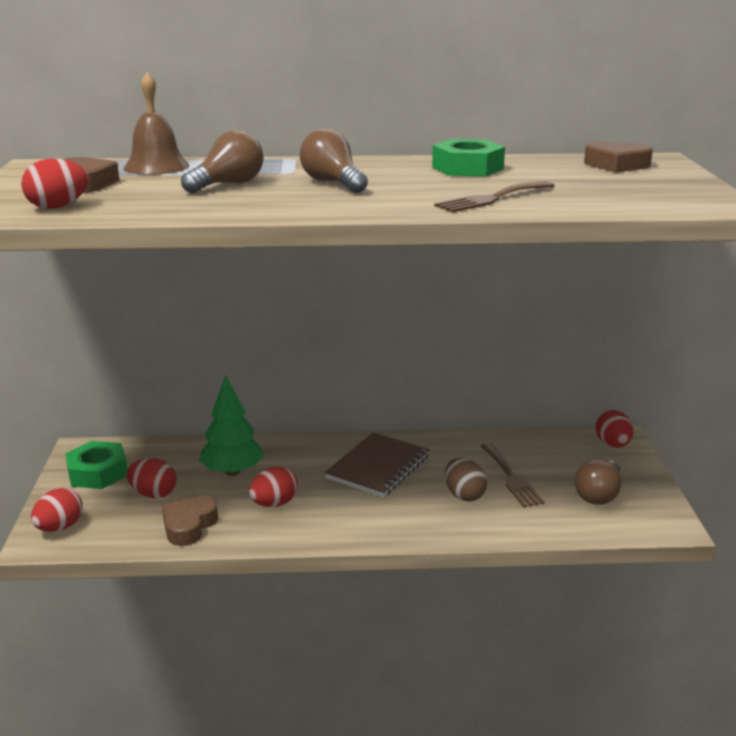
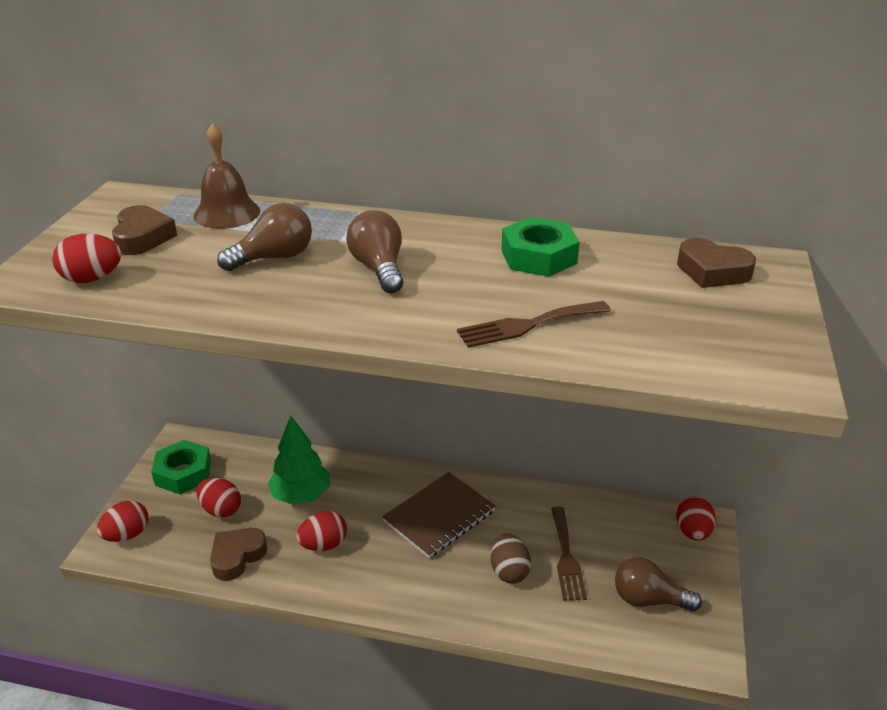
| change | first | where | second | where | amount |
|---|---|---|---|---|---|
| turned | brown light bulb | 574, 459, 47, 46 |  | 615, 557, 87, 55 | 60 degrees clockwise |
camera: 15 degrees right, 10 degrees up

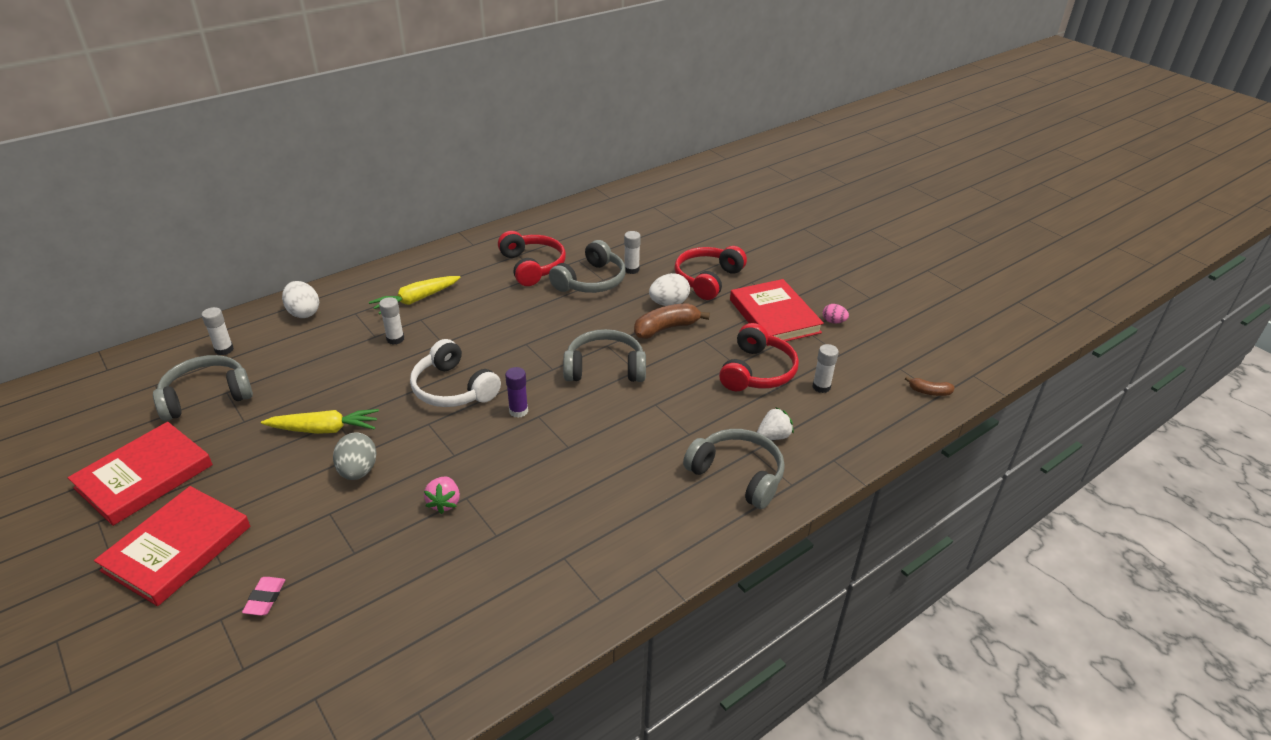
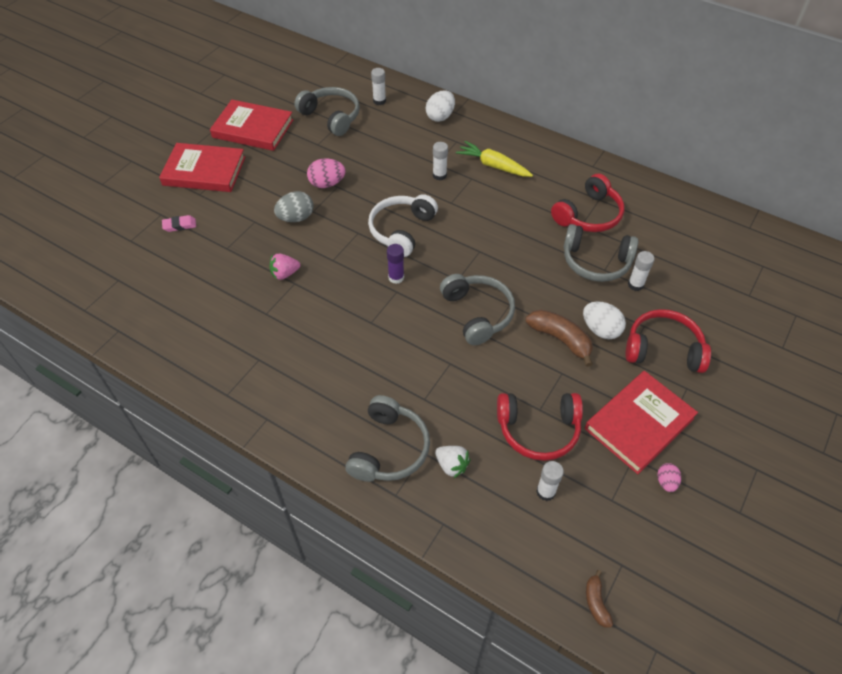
| change | first | where | second | where | amount |
|---|---|---|---|---|---|
| replaced | yellow carrot | 261, 409, 118, 25 | pink egg | 307, 159, 39, 29 |  |
camera: 70 degrees right, 15 degrees up

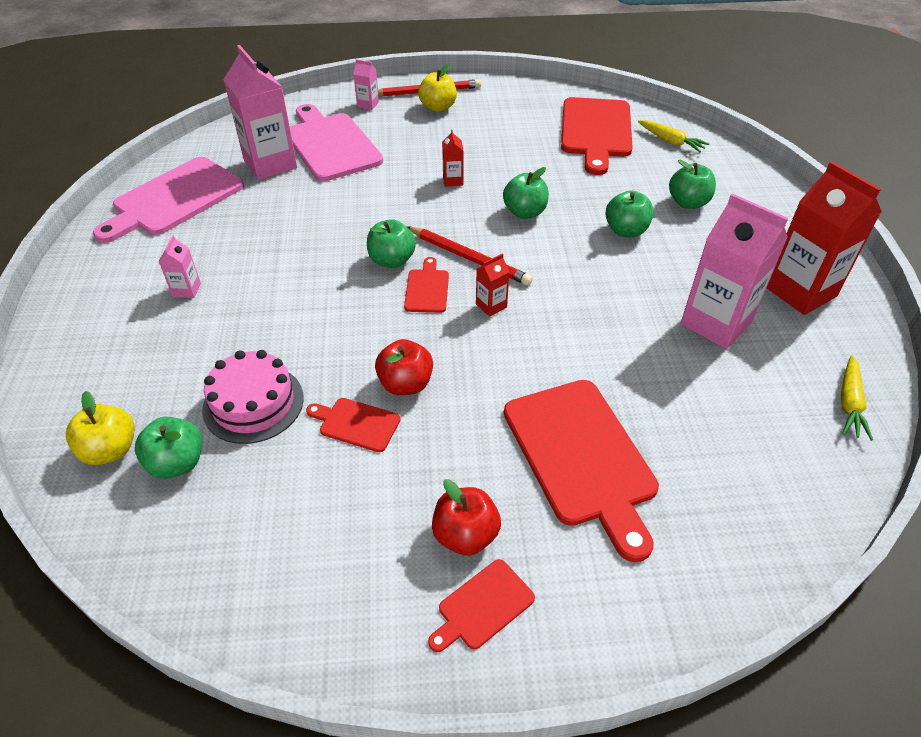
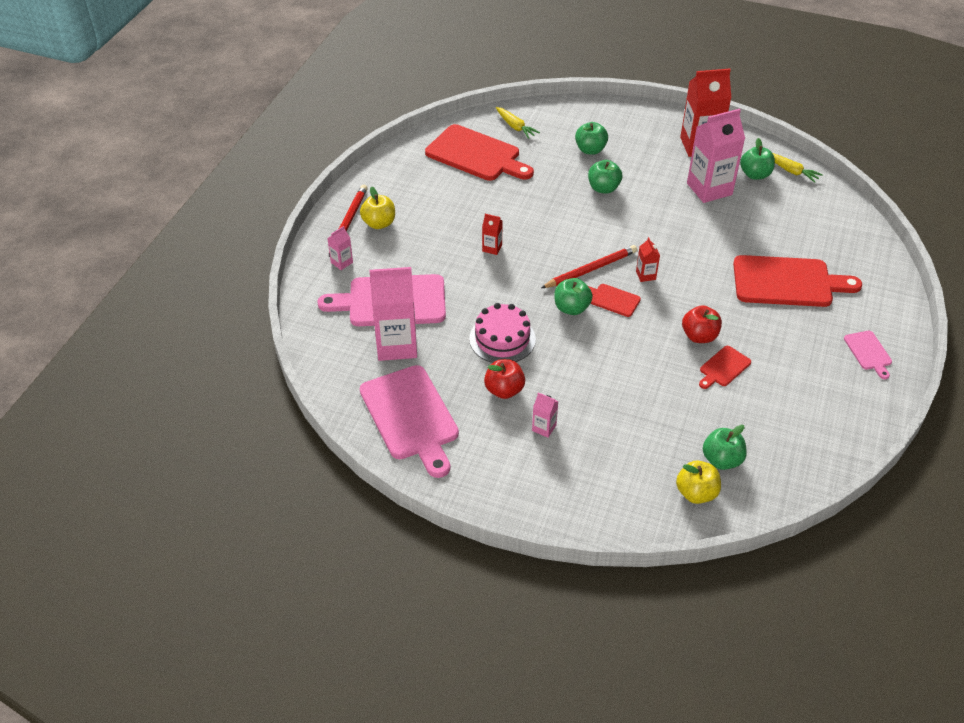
| change | first | where | second | where | amount |
|---|---|---|---|---|---|
| moved | pink cake | 202, 350, 102, 94 |  | 469, 303, 67, 60 |  |
| moved | red apple | 432, 479, 69, 77 |  | 484, 359, 41, 40 |  |
| turned | yellow carrot | 638, 120, 71, 32 |  | 496, 107, 44, 32 | 75 degrees clockwise |
| moved | green apple | 503, 167, 46, 52 |  | 740, 138, 35, 42 |  |
| recoloured | red cutting board | 428, 559, 107, 93 | pink cutting board | 844, 331, 48, 48 |  |
camera: 65 degrees left, 0 degrees up

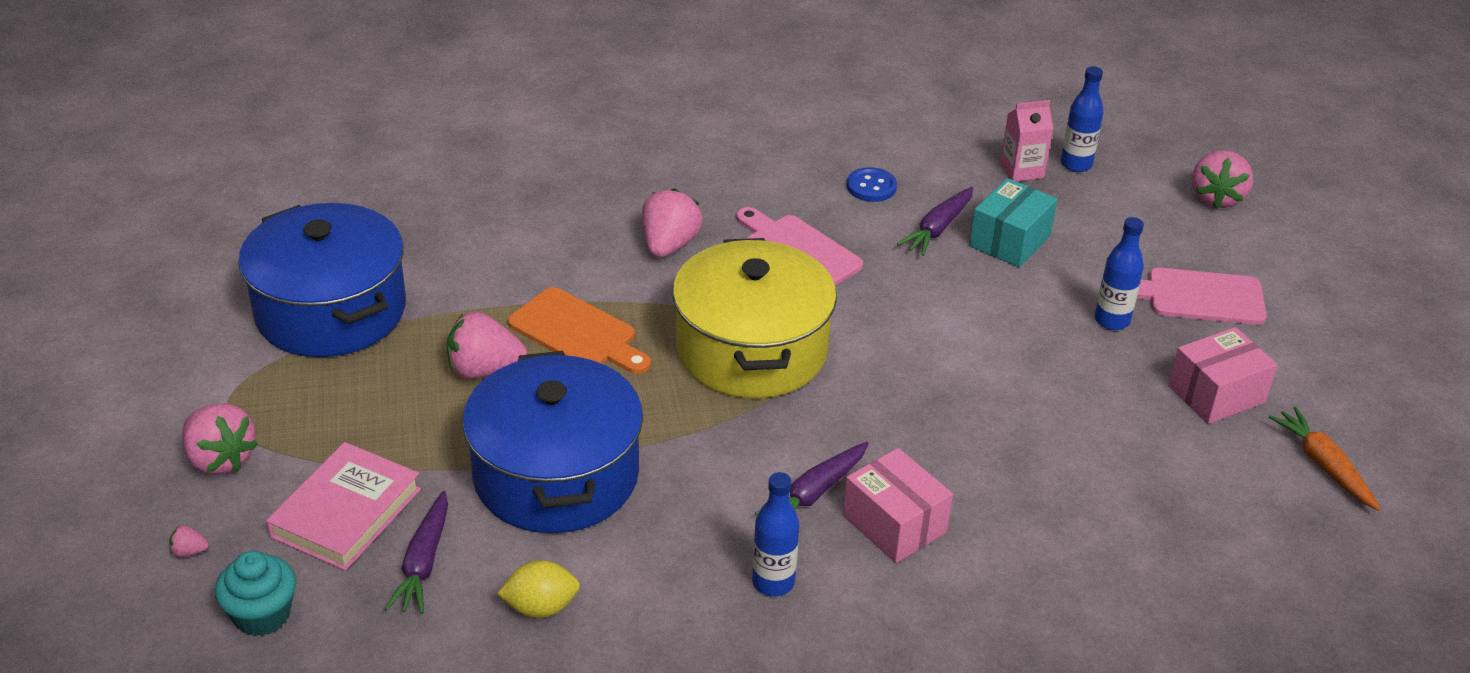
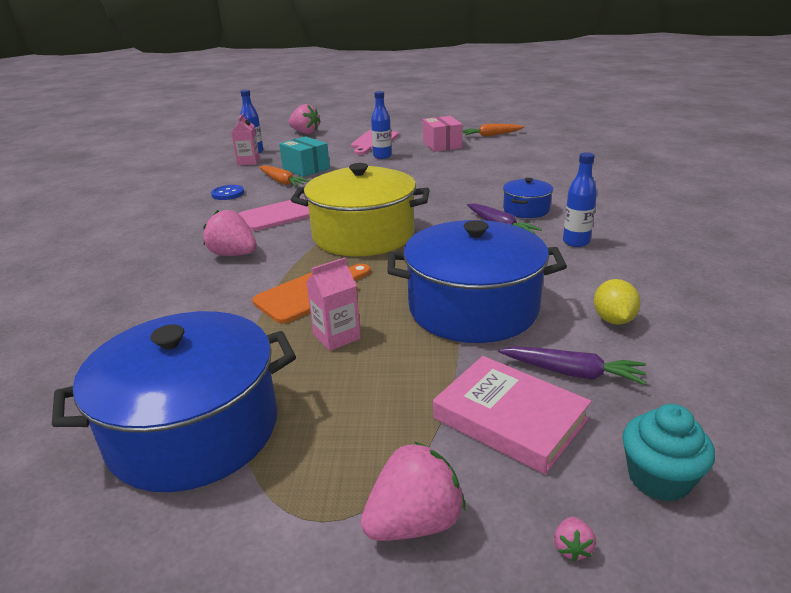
| change | first | where | second | where | amount |
|---|---|---|---|---|---|
| recoloured | purple carrot | 897, 187, 76, 69 | orange carrot | 259, 165, 51, 22 |  |
| replaced | pink strawberry | 446, 312, 81, 67 | pink carton | 306, 258, 55, 93 |  |
| replaced | pink box | 843, 448, 110, 115 | blue pot | 503, 178, 50, 40 |  |
camera: 75 degrees left, 10 degrees down

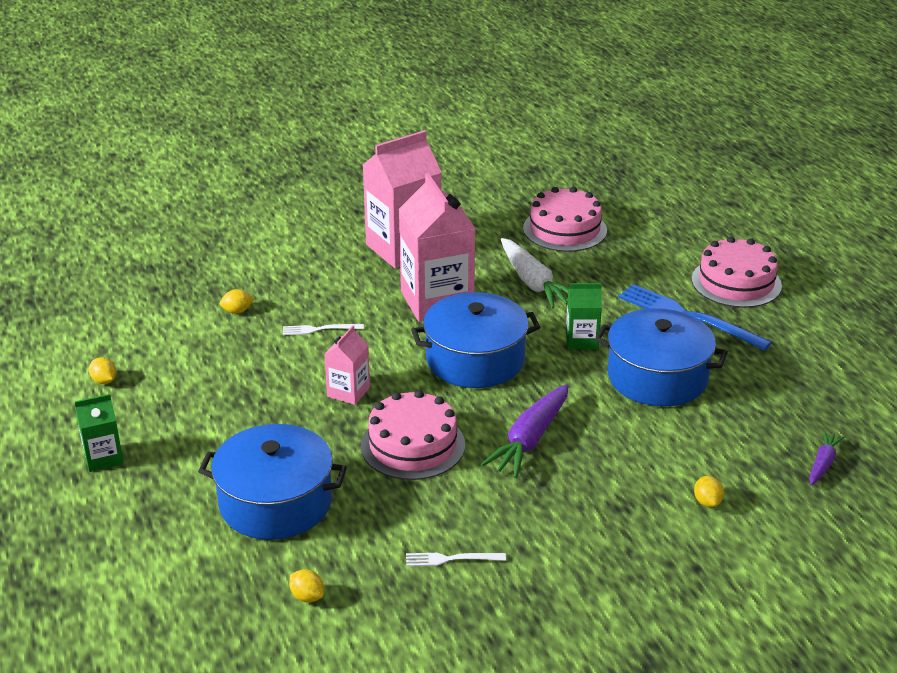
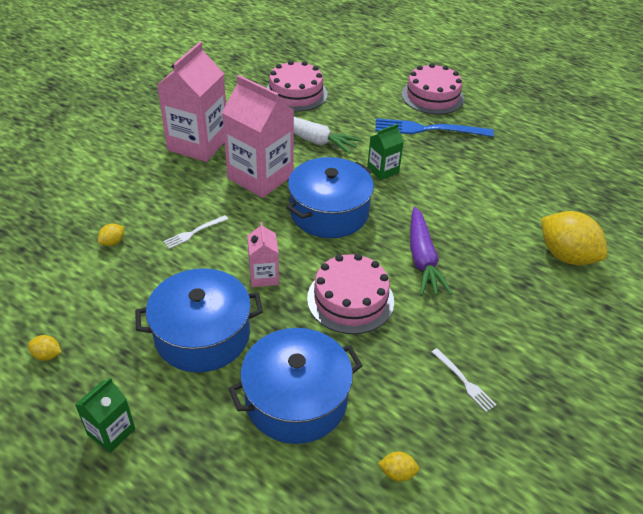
| change | first | where | second | where | amount |
|---|---|---|---|---|---|
| moved | blue pot | 595, 308, 133, 99 |  | 135, 268, 128, 105 |  |
| turned | white fork | 406, 553, 100, 14 |  | 432, 348, 65, 64 | 90 degrees counterclockwise |
| resized | yellow lemon | 694, 476, 30, 31 |  | 541, 211, 67, 54 | x2.37 |
| removed | purple carrot | 809, 430, 36, 56 |  |  |  |
camera: 35 degrees left, 10 degrees up

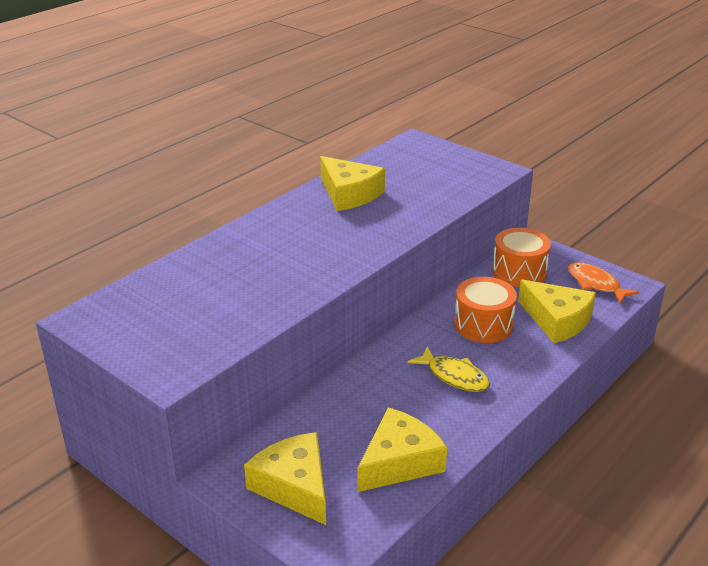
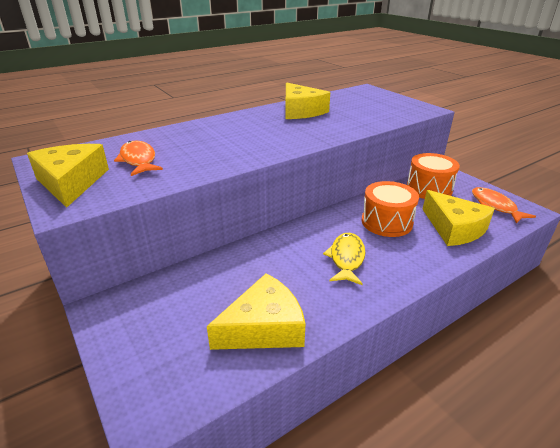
| change | first | where | second | where | amount |
|---|---|---|---|---|---|
| moved | yellow cheese | 244, 432, 82, 93 |  | 27, 144, 82, 64 |  |
| added |  |  | orange fish | 114, 140, 49, 36 |  |
| turned | yellow fish | 407, 346, 83, 46 |  | 323, 233, 42, 52 | 135 degrees counterclockwise |
camera: 15 degrees right, 0 degrees up

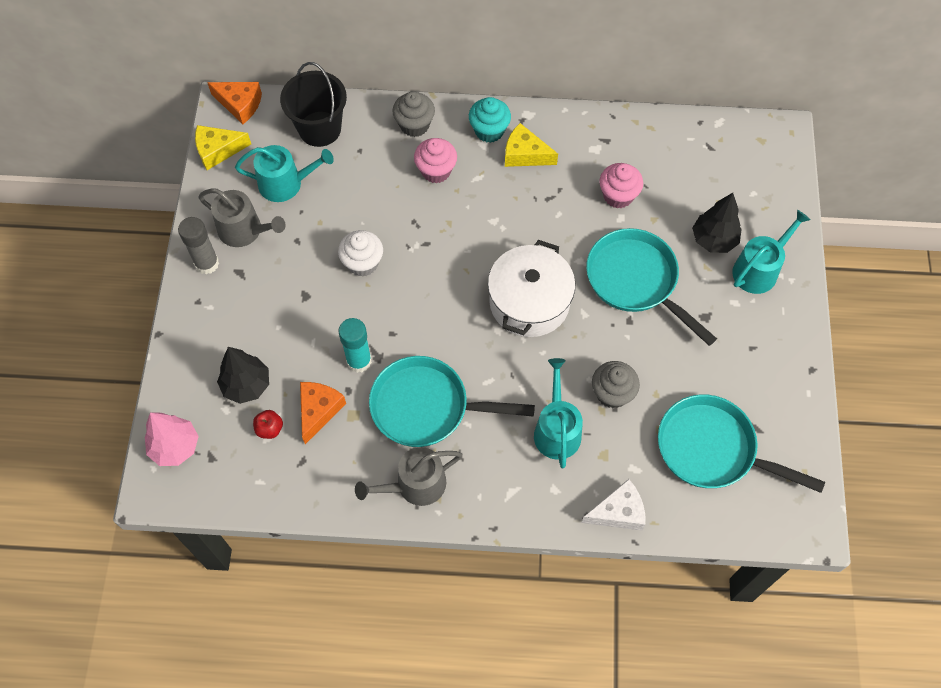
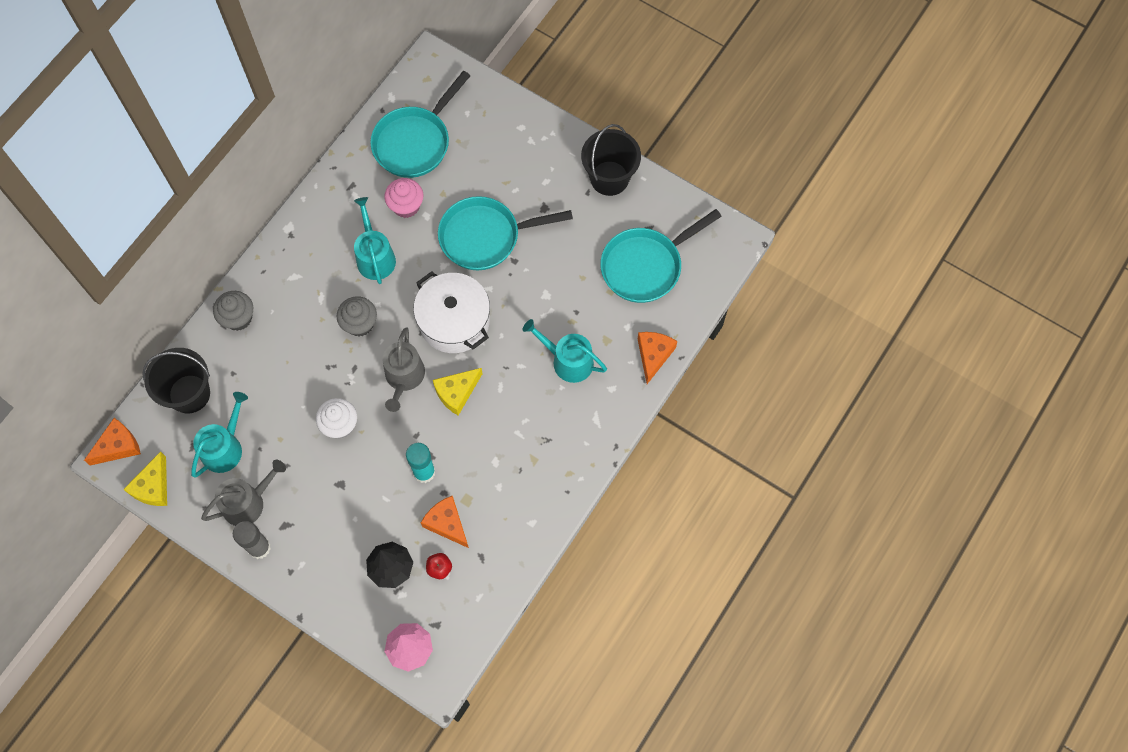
| change | first | where | second | where | amount |
|---|---|---|---|---|---|
| moved | grey cupcake | 592, 361, 48, 47 |  | 336, 296, 41, 40 |  |
| moved | turquoise watering can | 732, 210, 79, 84 |  | 354, 197, 42, 87 |  |
| moved | turquoise pan | 369, 356, 166, 91 |  | 370, 71, 100, 107 |  |
| moved | grey watering can | 355, 447, 107, 59 |  | 383, 328, 42, 84 |  |
| moved | yellow cheese | 505, 123, 53, 44 |  | 433, 368, 49, 48 |  |
| added |  |  | black bucket | 581, 124, 60, 72 |  |
| recoloured | white cheese | 582, 479, 64, 52 | orange cheese | 638, 332, 39, 52 |  |
| removed | pink cupcake | 414, 138, 43, 45 |  |  |  |
| removed | turquoise cupcake | 469, 97, 42, 46 |  |  |  |
| removed | black tree | 692, 193, 50, 60 |  |  |  |
camera: 60 degrees left, 5 degrees up

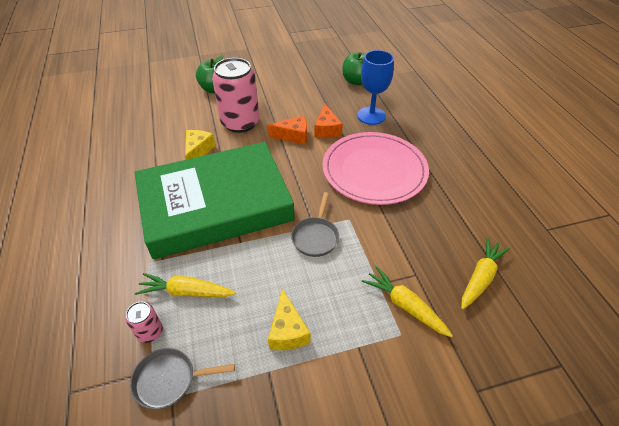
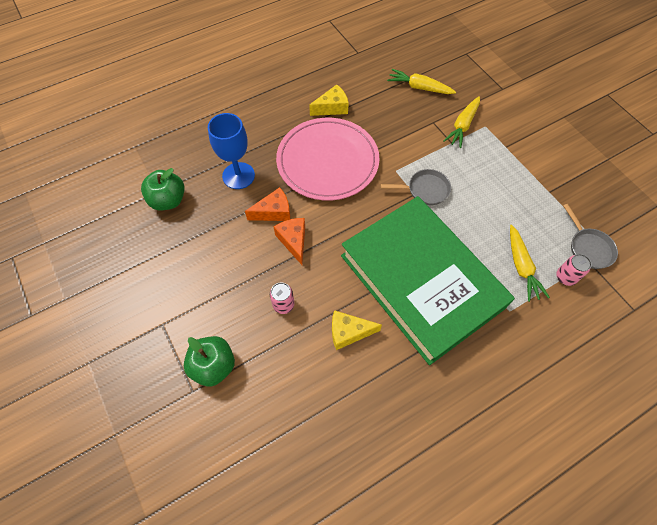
| change | first | where | second | where | amount |
|---|---|---|---|---|---|
| resized | pink can | 212, 58, 48, 75 |  | 270, 282, 25, 32 | x0.44 |
| moved | yellow cheese | 268, 288, 42, 62 |  | 309, 84, 40, 32 |  |
camera: 105 degrees left, 15 degrees up

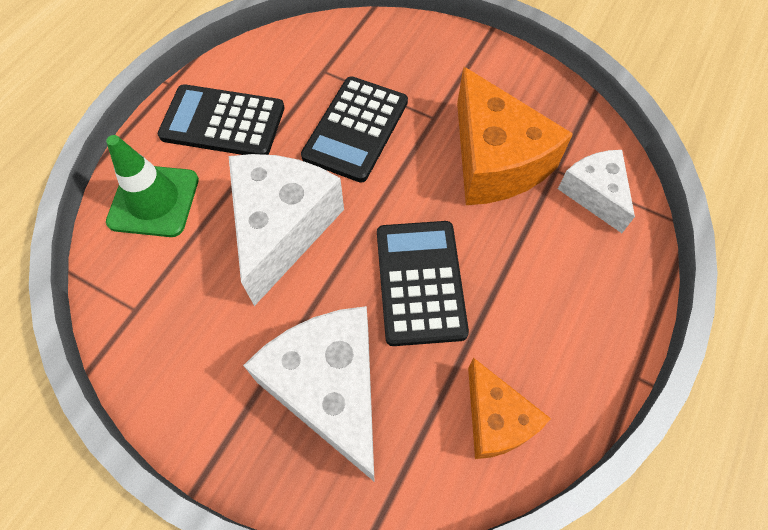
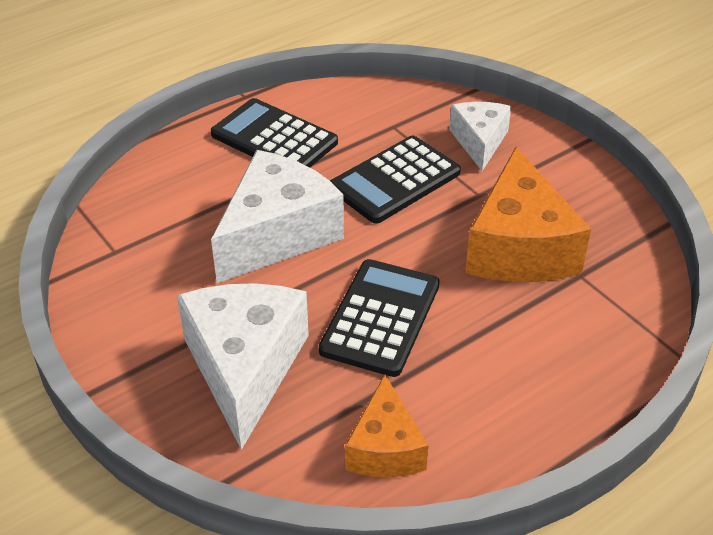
| change | first | where | second | where | amount |
|---|---|---|---|---|---|
| moved | white cheese | 558, 150, 77, 83 |  | 449, 102, 62, 69 |  |
| removed | green traffic cone | 106, 135, 93, 102 |  |  |  |
camera: 25 degrees right, 20 degrees down

